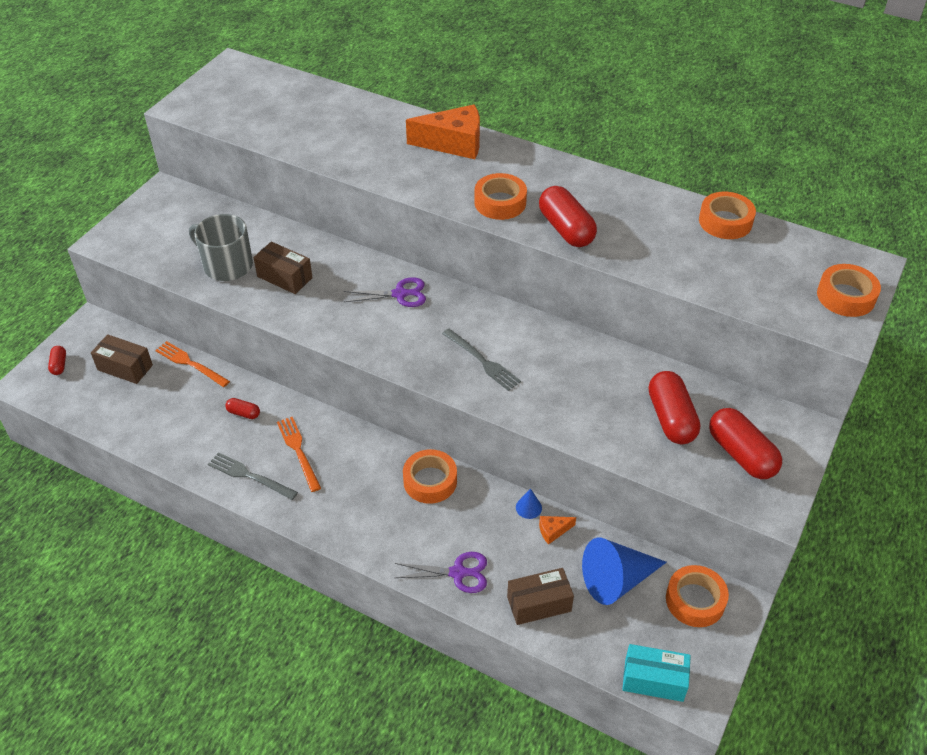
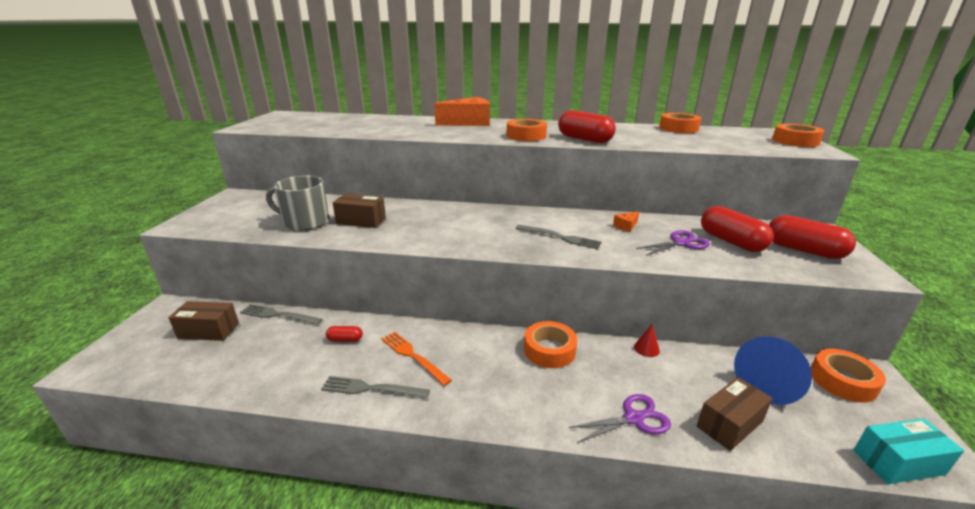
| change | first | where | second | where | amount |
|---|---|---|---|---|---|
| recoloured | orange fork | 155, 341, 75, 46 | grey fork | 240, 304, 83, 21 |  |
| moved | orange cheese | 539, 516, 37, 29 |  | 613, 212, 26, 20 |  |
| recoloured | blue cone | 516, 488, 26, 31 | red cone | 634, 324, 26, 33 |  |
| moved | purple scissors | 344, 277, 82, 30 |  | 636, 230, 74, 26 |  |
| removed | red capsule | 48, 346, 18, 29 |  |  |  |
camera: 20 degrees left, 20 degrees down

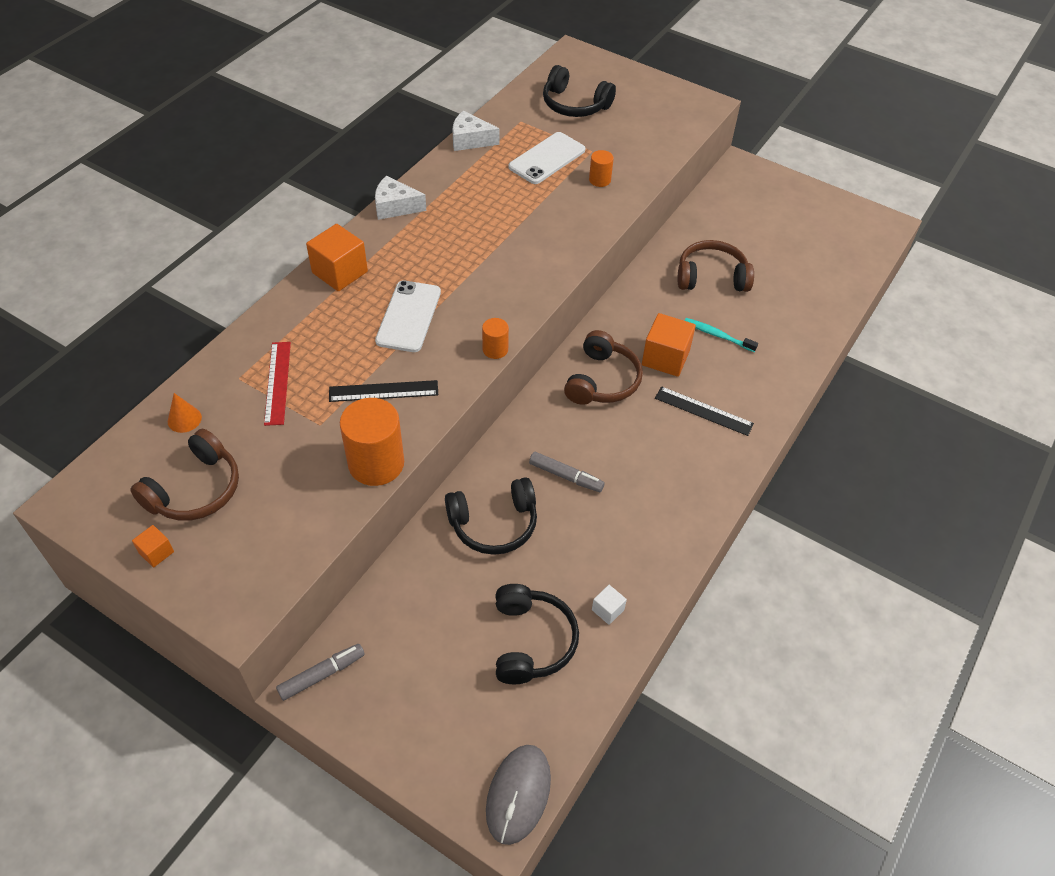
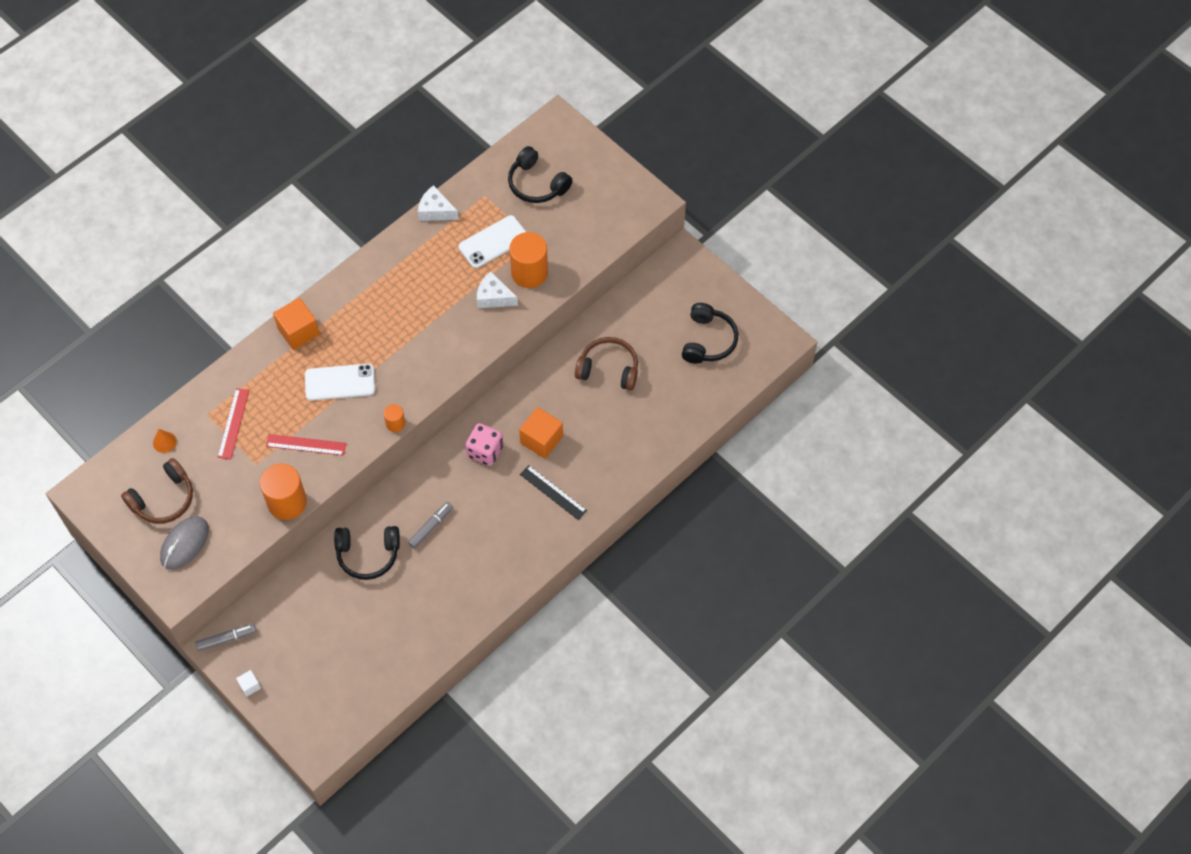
| change | first | where | second | where | amount |
|---|---|---|---|---|---|
| moved | grey mouse | 486, 745, 65, 100 |  | 160, 516, 49, 54 |  |
| moved | white cube | 592, 585, 35, 40 |  | 236, 670, 25, 27 |  |
| recoloured | black ruler | 329, 380, 109, 22 | red ruler | 266, 434, 80, 22 |  |
| turned | white phone | 375, 280, 66, 72 |  | 305, 363, 70, 38 | 60 degrees clockwise |
| turned | grey marker | 529, 452, 76, 40 |  | 408, 502, 45, 47 | 90 degrees counterclockwise |
| replaced | brown headphones | 564, 330, 79, 75 | pink dice | 465, 423, 38, 43 |  |
| moved | white cheese | 375, 175, 51, 45 |  | 477, 271, 41, 37 |  |
| resized | orange cylinder | 589, 150, 25, 37 |  | 509, 232, 39, 56 | x1.98 |
| moved | black headphones | 496, 584, 83, 100 |  | 682, 303, 56, 61 |  |
| removed | orange cube | 132, 525, 42, 42 |  |  |  |
| removed | turquoise toothbrush | 684, 318, 74, 34 |  |  |  |
camera: 15 degrees right, 10 degrees up

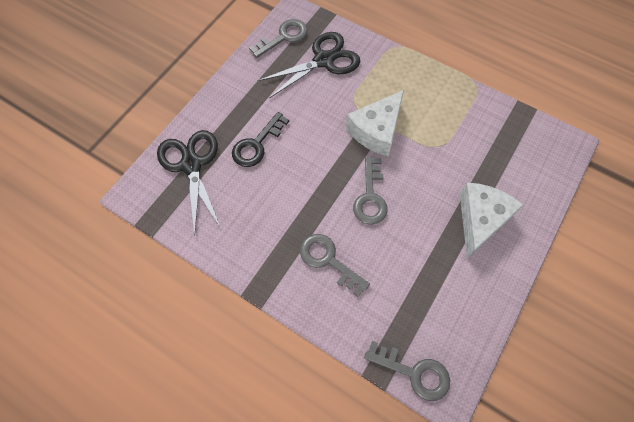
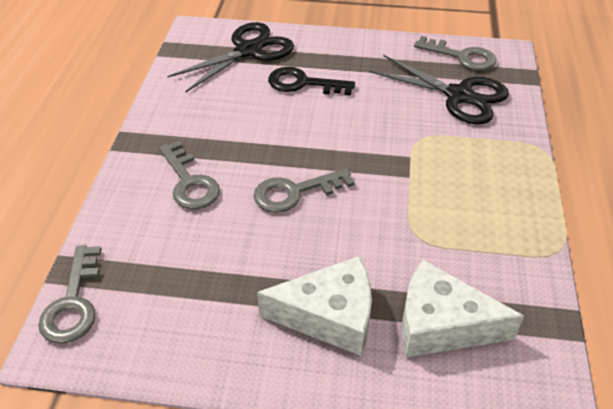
| change | first | where | second | where | amount |
|---|---|---|---|---|---|
| turned | grey key | 300, 234, 70, 63 |  | 159, 141, 61, 68 | 135 degrees clockwise |
| moved | white cheese | 346, 90, 58, 66 |  | 402, 260, 122, 98 |  |
camera: 65 degrees right, 20 degrees down

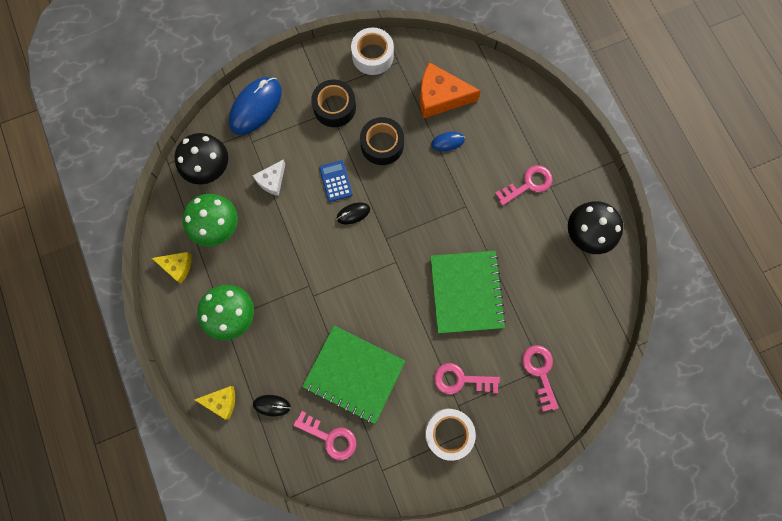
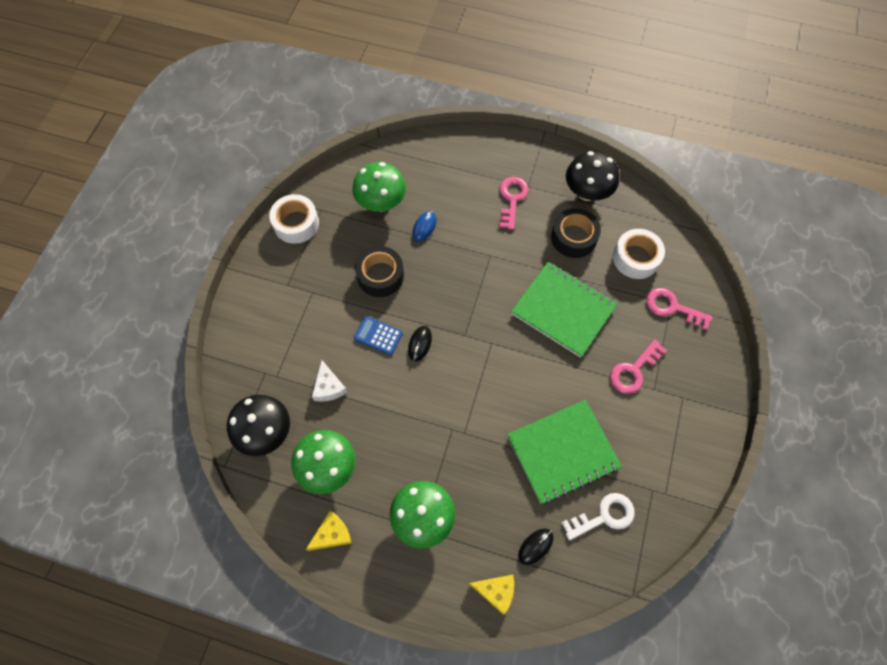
| change | first | where | second | where | amount |
|---|---|---|---|---|---|
| replaced | orange cheese | 420, 62, 61, 56 | green mushroom | 352, 162, 54, 50 |  |
| turned | yellow cheese | 194, 386, 41, 34 |  | 469, 575, 45, 40 | 60 degrees clockwise |
| moved | black tape | 311, 80, 45, 47 |  | 551, 208, 50, 50 |  |
| recoloured | pink key | 293, 411, 64, 49 | white key | 562, 493, 73, 47 |  |
| moved | white tape | 425, 409, 51, 52 |  | 613, 229, 52, 50 |  |
| removed | blue mouse | 229, 77, 53, 58 |  |  |  |
camera: 50 degrees left, 10 degrees down

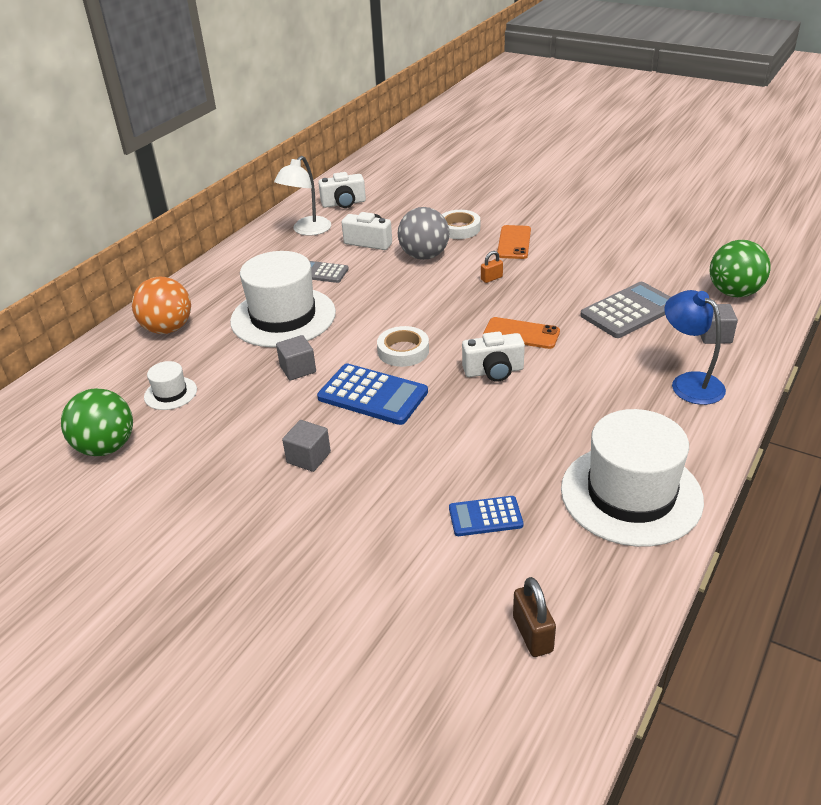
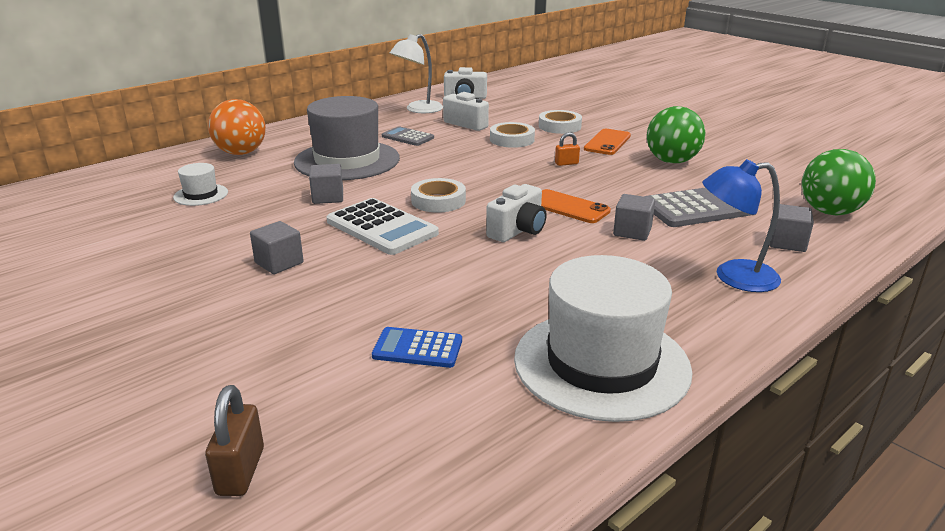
| change | first | where | second | where | amount |
|---|---|---|---|---|---|
| moved | brown padlock | 513, 577, 43, 80 |  | 205, 385, 59, 111 |  |
| recoloured | white hat | 230, 251, 106, 96 | grey hat | 294, 96, 106, 84 |  |
| recoloured | blue calculator | 317, 364, 111, 61 | white calculator | 326, 198, 113, 57 |  |
| turned | white camera | 462, 331, 63, 51 |  | 486, 184, 60, 58 | 60 degrees counterclockwise |
| replaced | grey ball | 398, 207, 51, 53 | white tape | 490, 122, 45, 26 |  |
| added |  |  | grey cube | 613, 194, 42, 47 |  |
| moved | green ball | 61, 388, 72, 68 |  | 647, 106, 58, 57 |  |
| turned | blue lamp | 664, 290, 62, 115 |  | 702, 159, 79, 133 | 75 degrees counterclockwise |
camera: 15 degrees right, 10 degrees down

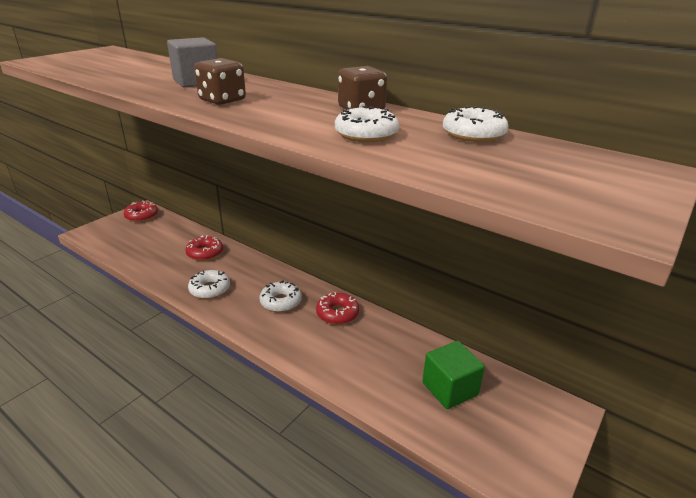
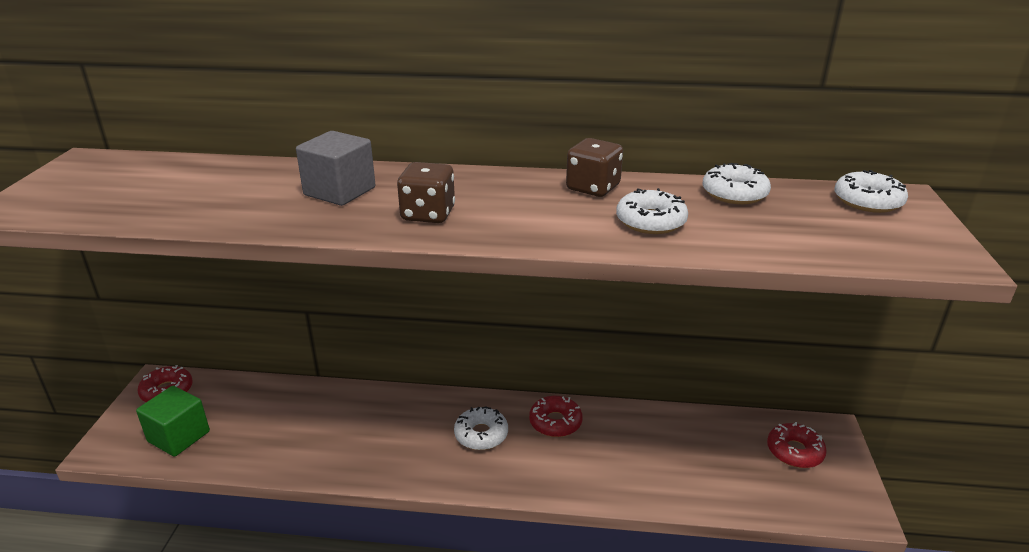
| change | first | where | second | where | amount |
|---|---|---|---|---|---|
| moved | green cube | 422, 341, 63, 68 |  | 136, 386, 74, 71 |  |
| moved | red donut | 185, 235, 38, 26 |  | 767, 422, 60, 46 |  |
| moved | white donut | 188, 270, 42, 29 |  | 835, 170, 73, 43 |  |
camera: 30 degrees left, 0 degrees up

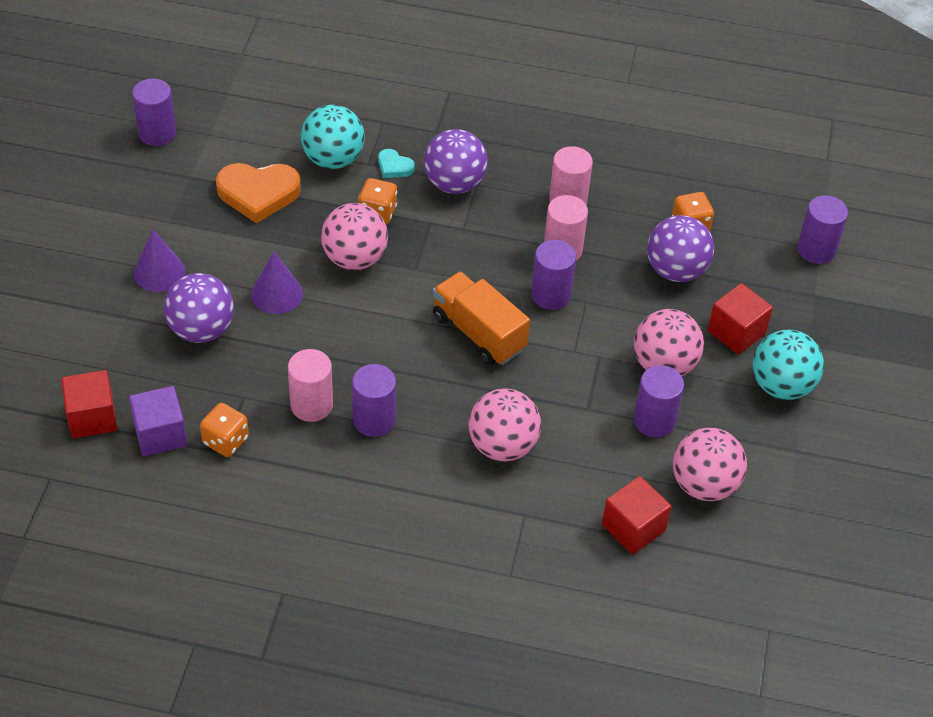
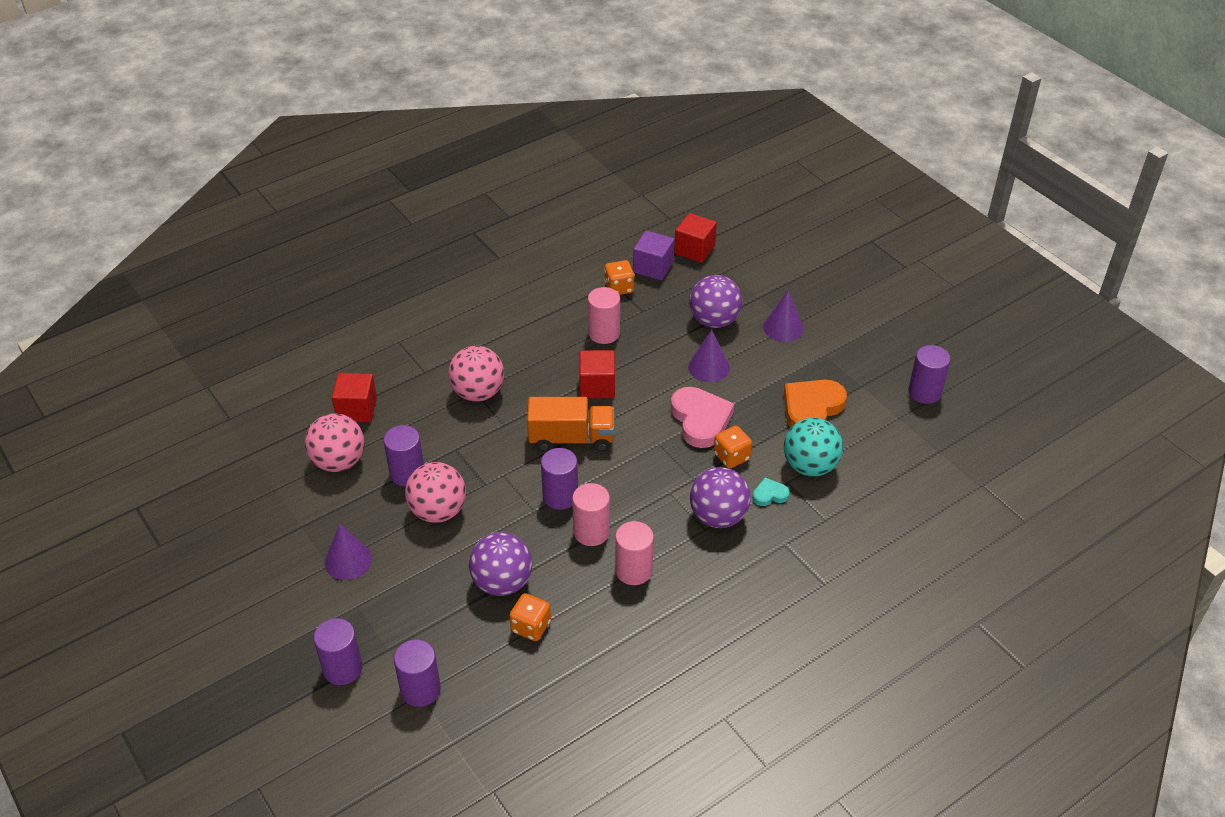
| change | first | where | second | where | amount |
|---|---|---|---|---|---|
| moved | purple cylinder | 352, 364, 44, 73 |  | 314, 618, 49, 67 |  |
| replaced | turquoise ball | 753, 330, 71, 70 | purple cone | 324, 524, 48, 56 |  |
| moved | red cube | 708, 283, 65, 71 |  | 579, 350, 36, 48 |  |
| replaced | pink ball | 321, 203, 67, 67 | pink heart | 671, 387, 63, 61 |  |
camera: 135 degrees right, 5 degrees down

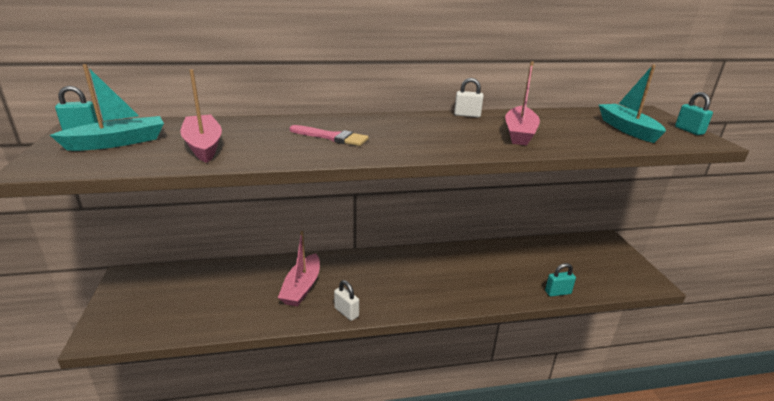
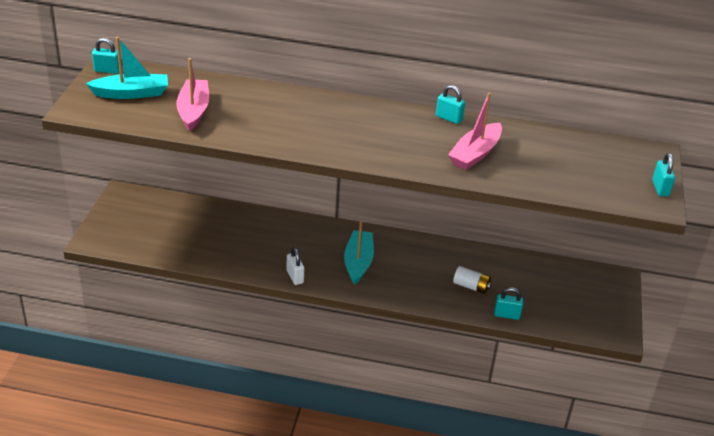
| change | first | where | second | where | amount |
|---|---|---|---|---|---|
| moved | turquoise boat | 599, 65, 67, 78 |  | 344, 221, 30, 64 |  |
| recoloured | white padlock | 454, 78, 30, 40 | turquoise padlock | 436, 85, 29, 39 |  |
| added |  |  | white battery | 453, 266, 38, 28 |  |
| removed | pink boat | 278, 231, 42, 75 |  |  |  |
| removed | pink brush | 289, 125, 80, 21 |  |  |  |
camera: 20 degrees right, 10 degrees up

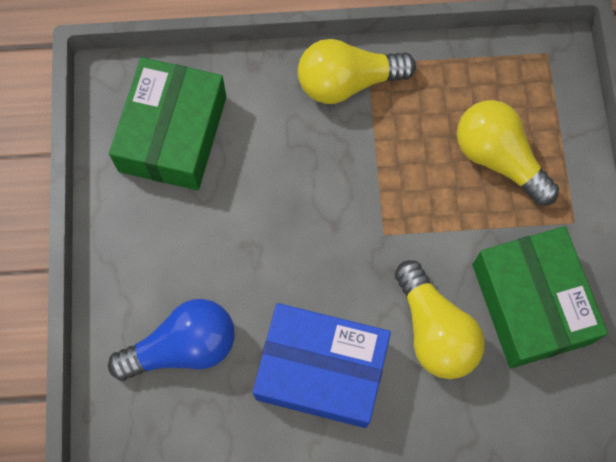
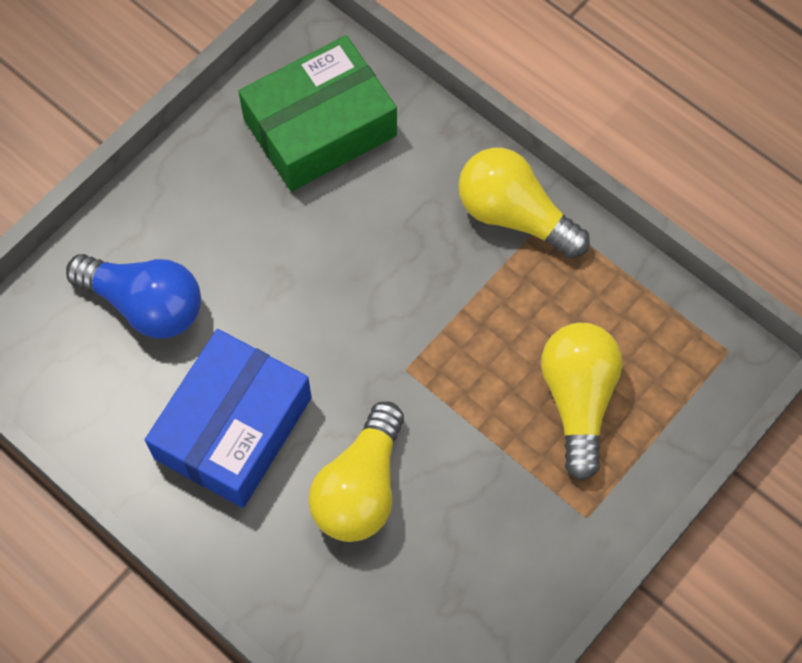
| change | first | where | second | where | amount |
|---|---|---|---|---|---|
| turned | blue box | 253, 303, 138, 125 |  | 145, 329, 167, 179 | 60 degrees clockwise |
| removed | green box | 472, 226, 136, 142 |  |  |  |
camera: 45 degrees right, 5 degrees down

